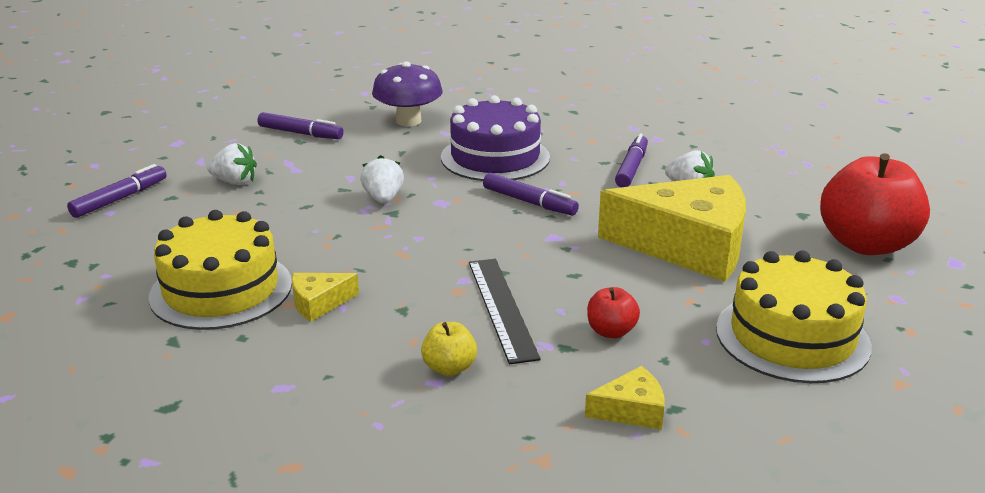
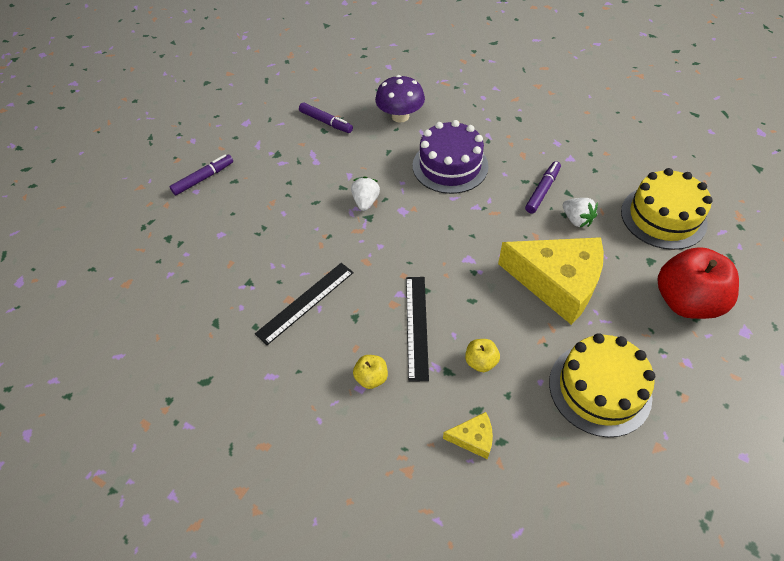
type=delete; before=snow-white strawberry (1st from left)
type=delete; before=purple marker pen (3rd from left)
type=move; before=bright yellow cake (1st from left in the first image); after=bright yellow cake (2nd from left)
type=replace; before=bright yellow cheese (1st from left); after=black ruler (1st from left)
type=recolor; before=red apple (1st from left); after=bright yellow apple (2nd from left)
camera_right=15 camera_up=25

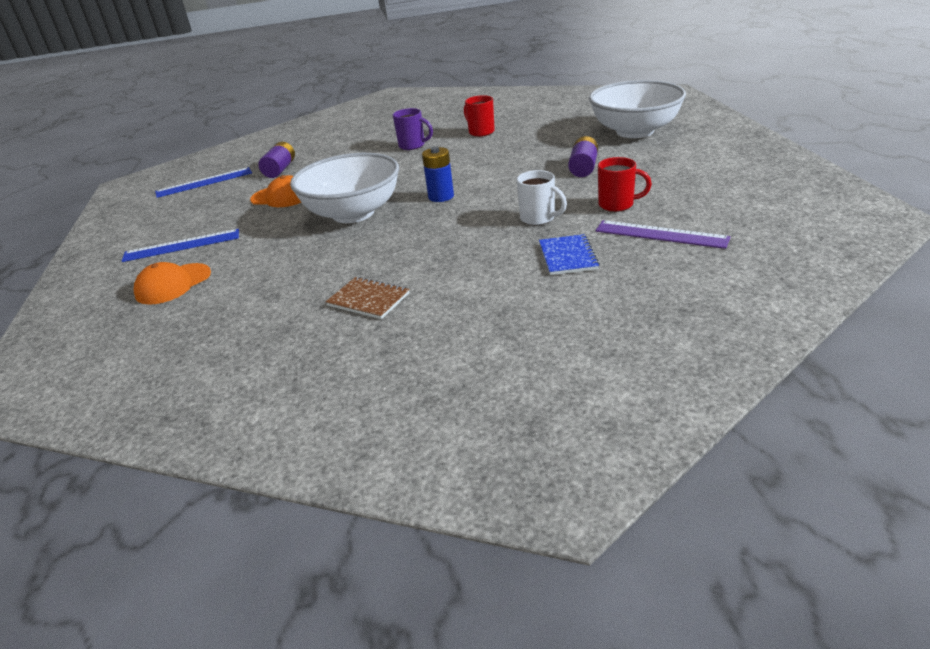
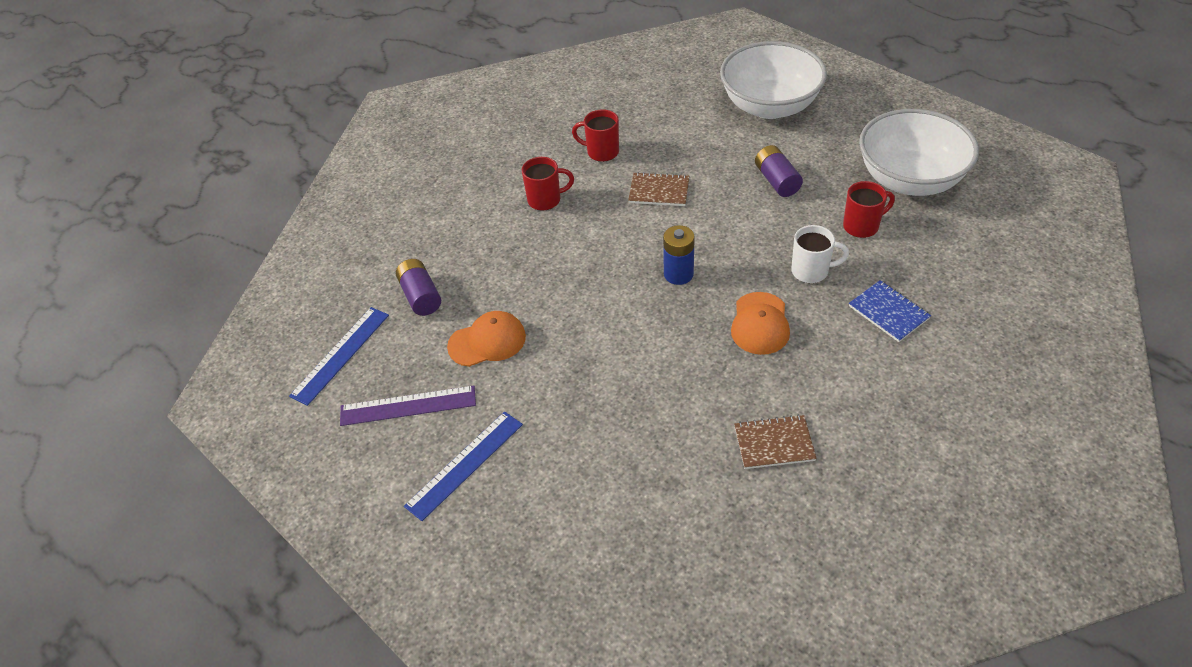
type=insert; after=dark brown exercise book (1st from left)
type=move; before=orange peaked cap (1st from left in the first image); after=orange peaked cap (2nd from left)
type=move; before=snow-white bowl (1st from left in the first image); after=snow-white bowl (2nd from left)
type=move; before=purple ruler
type=recolor; before=purple tea mug; after=red tea mug (1st from left)
camera_right=-35 camera_up=15

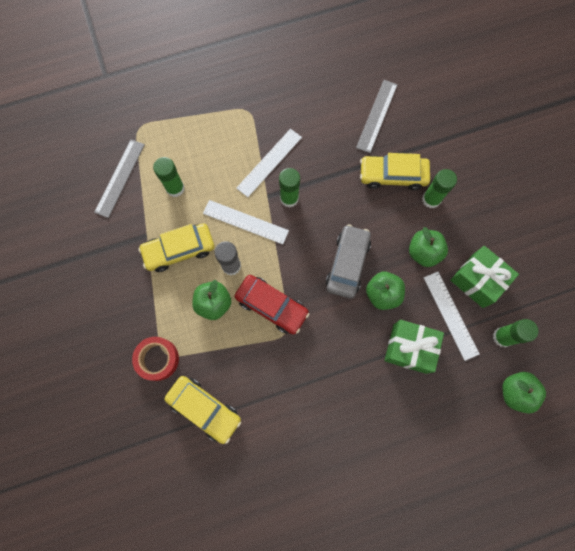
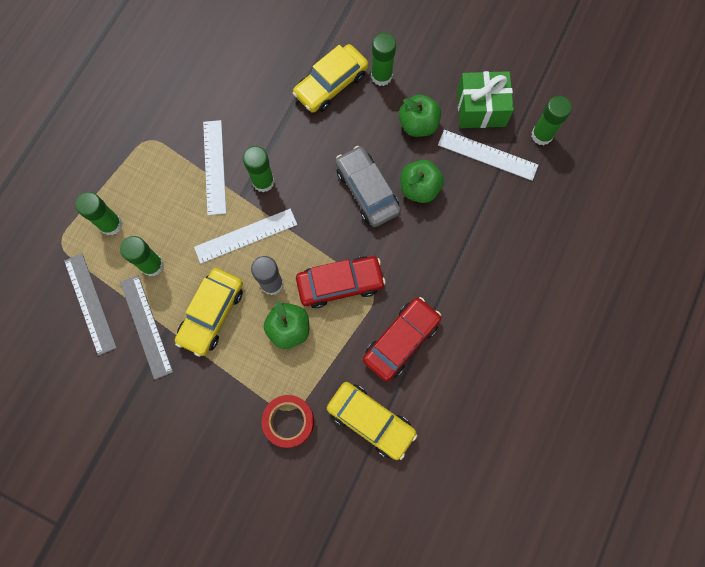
type=delete; before=emerald present (1st from left)
type=delete; before=emerald apple (4th from left)
type=insert; after=emerald glue (1st from left)
type=insert; after=red toy car (2nd from left)
type=move; before=ash-grey ruler (2nd from left)
type=rotate; before=bright yellow toy car (2nd from left in the first image); turn=45
camera_right=-45 camera_up=0

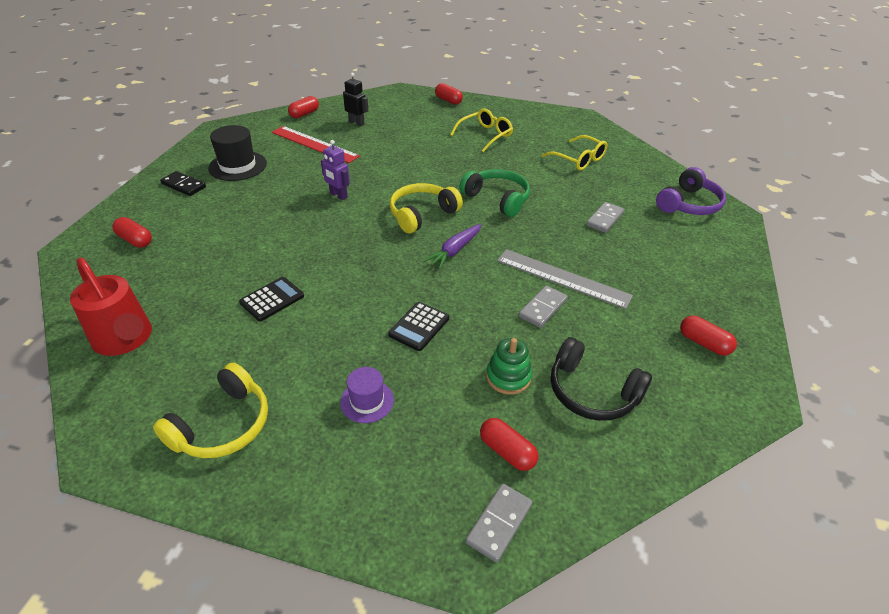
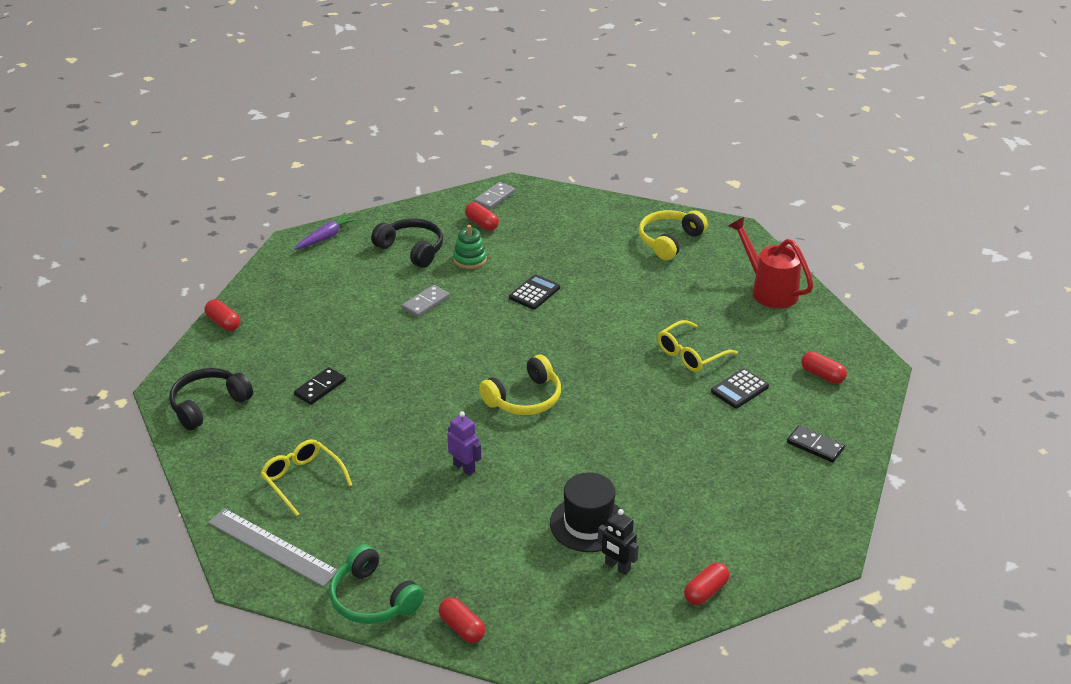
type=delete; before=red ruler
type=delete; before=purple tall hat
type=move; before=black tall hat
type=move; before=black adding machine (1st from left in the first image); after=black adding machine (2nd from left)
type=move; before=purple robot
type=move; before=purple toy carrot
type=move; before=bright yellow spectacles (1st from left in the first image); after=bright yellow spectacles (2nd from left)
type=move; before=emerald headphones
type=move; before=ash-grey ruler
type=move; before=red capsule (5th from left in the first image); after=red capsule (1st from left)
type=recolor; before=ash-grey domino piece (3rd from left); after=black domino piece (1st from left)
type=recolor; before=purple headphones; after=black headphones (1st from left)
camera_right=-175 camera_up=-5

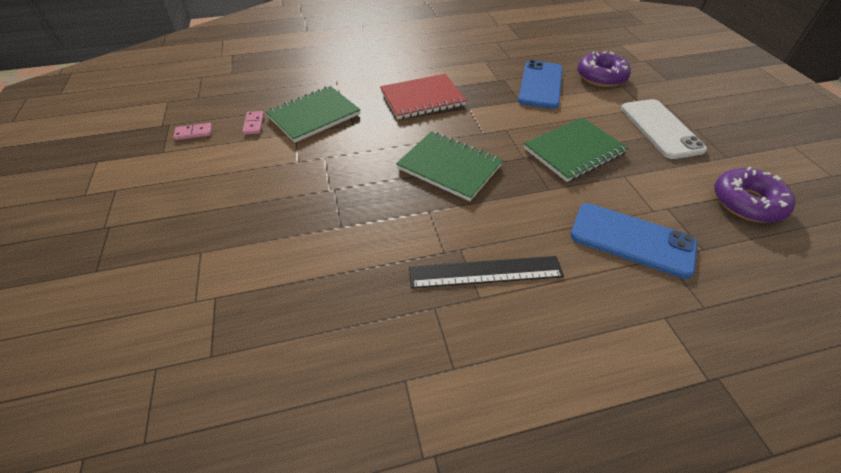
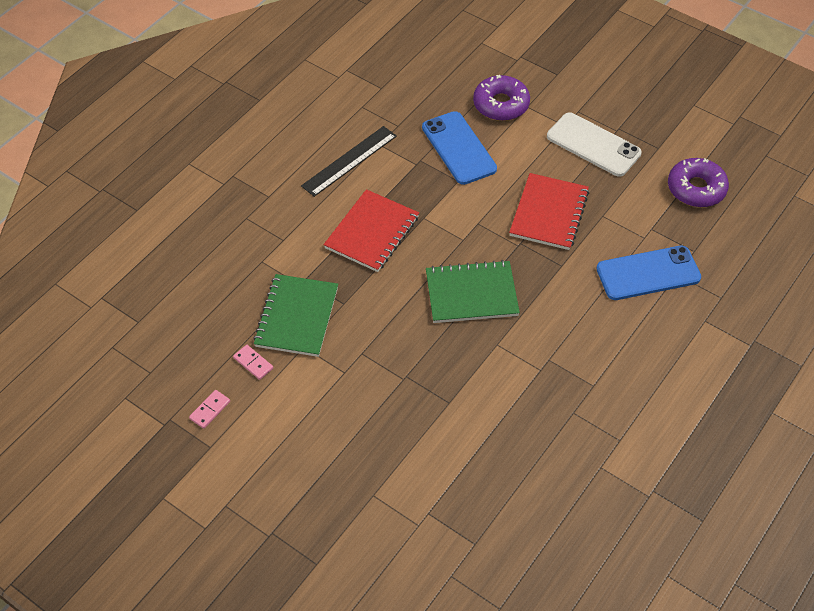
type=move; before=black ruler
type=recolor; before=emerald exercise book (3rd from left); after=red exercise book (2nd from left)
camera_right=-40 camera_up=5

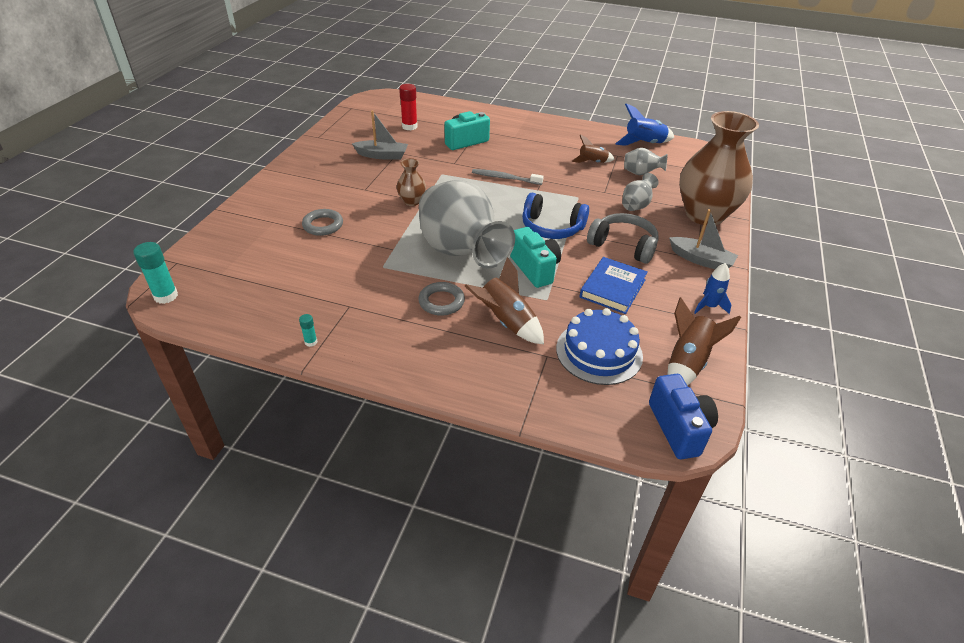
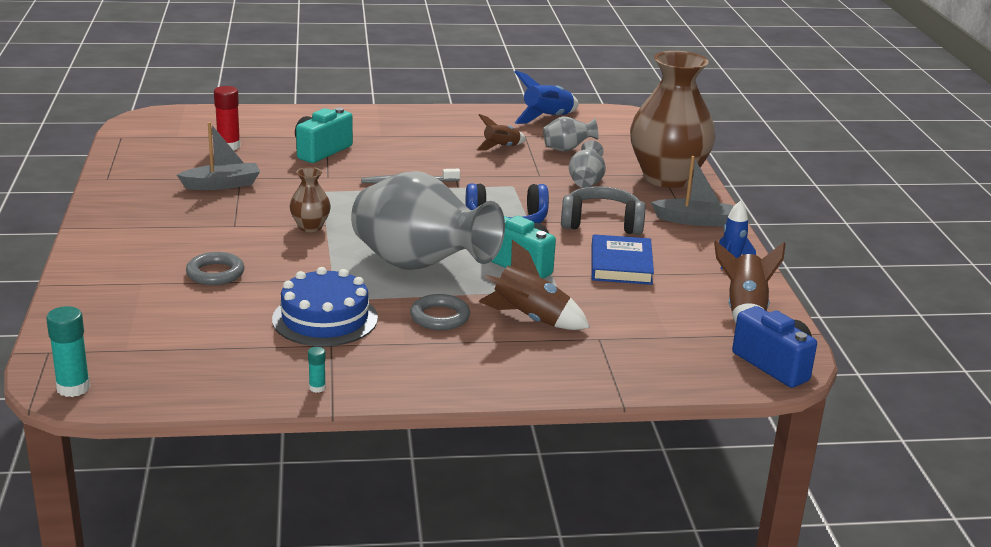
type=move; before=blue cake
camera_right=-25 camera_up=-15

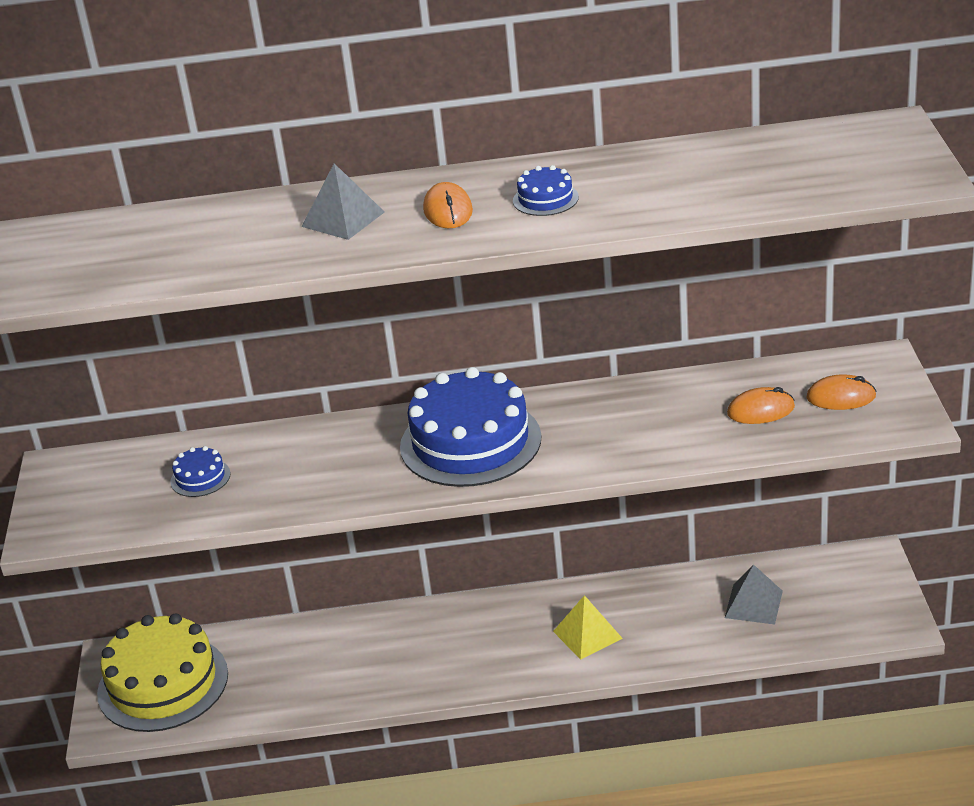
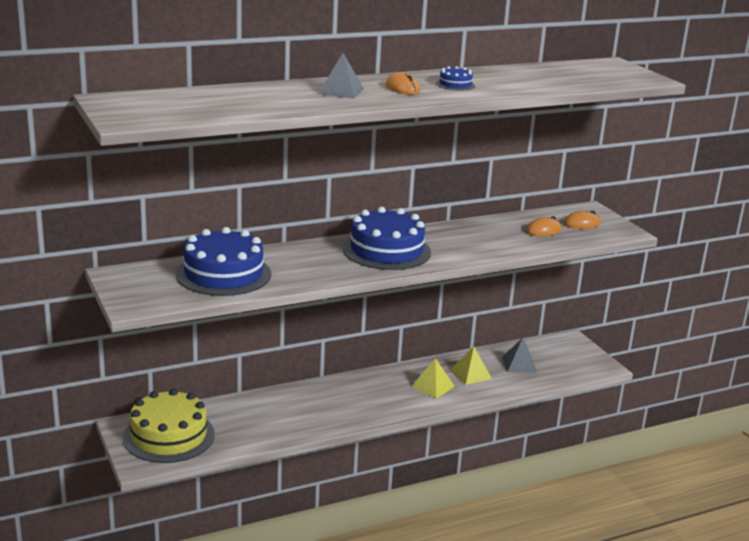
type=insert; after=bright yellow solid pyramid (2nd from left)
type=resize; before=blue cake (1st from left); scale=2.36
camera_right=-25 camera_up=-10

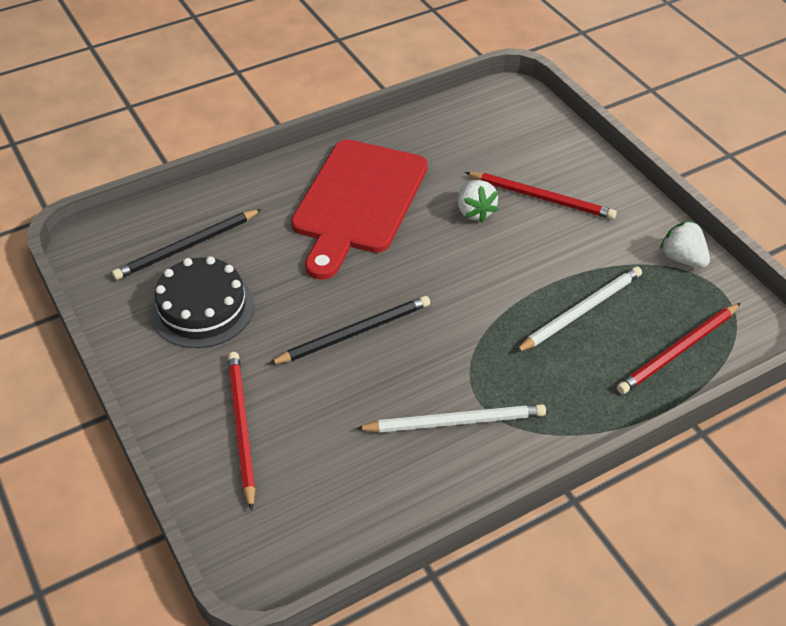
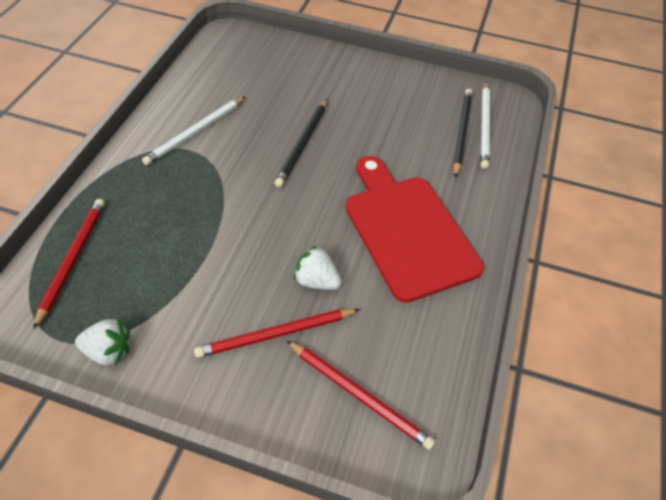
type=delete; before=black cake
type=move; before=red pencil (1st from left in the first image); after=red pencil (3rd from left)
type=move; before=snow-white pencil (2nd from left)
camera_right=135 camera_up=5

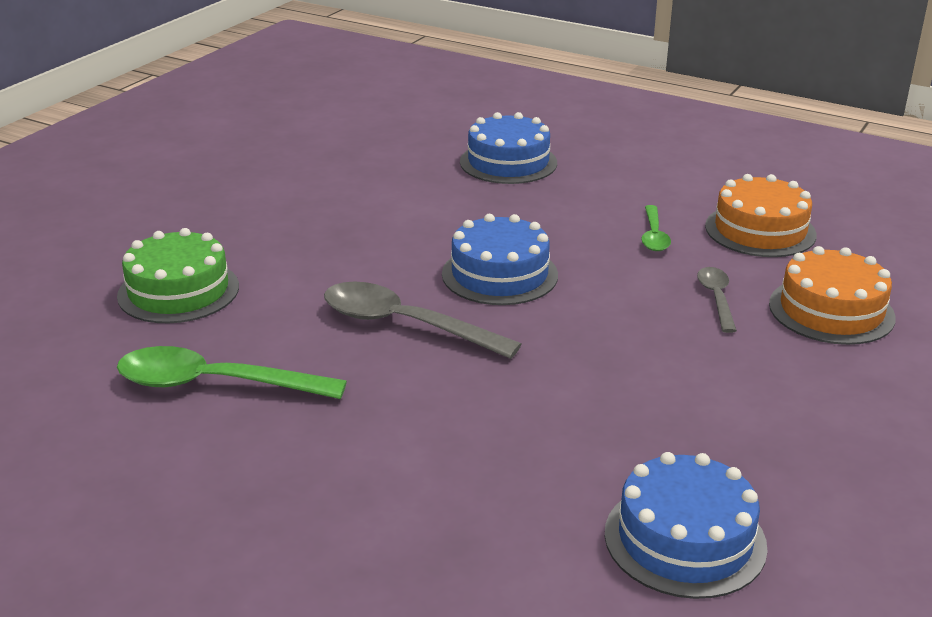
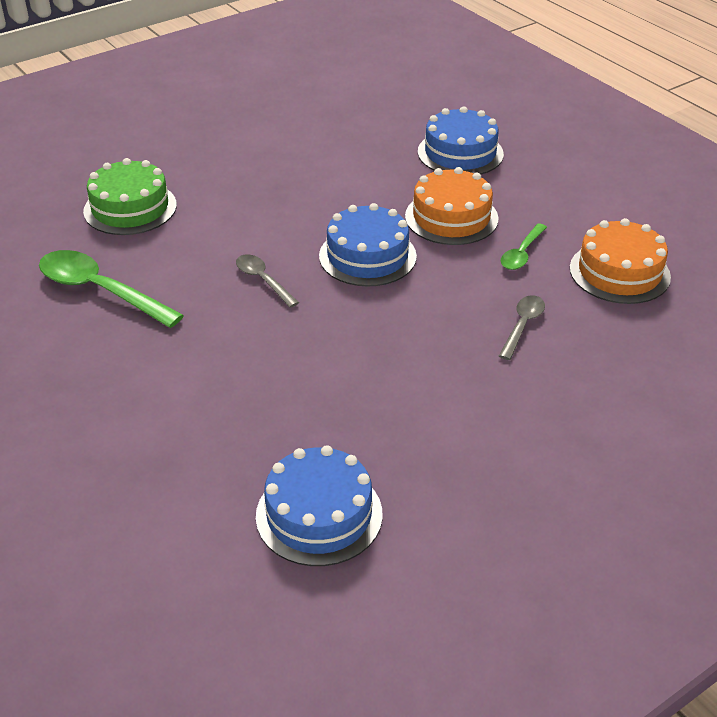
type=move; before=orange cake (2nd from left in the first image); after=orange cake (1st from left)
type=resize; before=ash-grey spoon (1st from left); scale=0.55
camera_right=25 camera_up=10

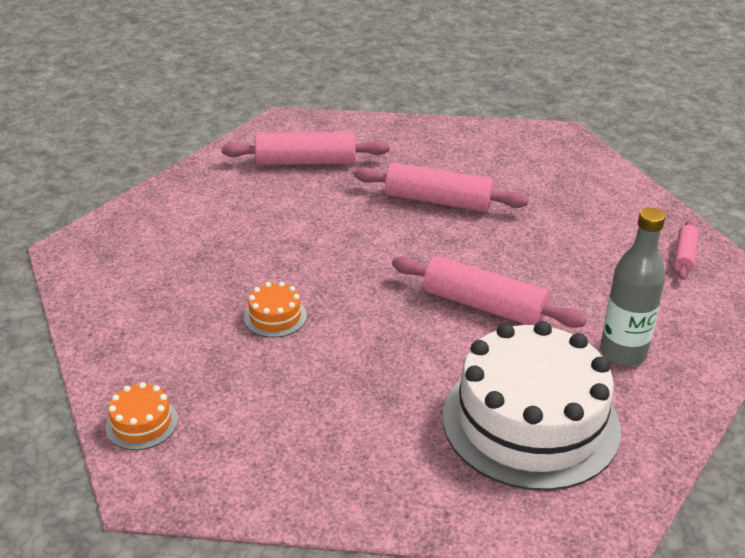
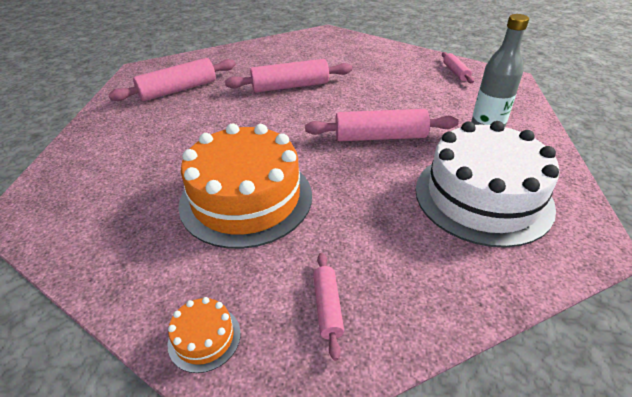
type=insert; after=rose-pink dough roller (3rd from left)
type=resize; before=orange cake (2nd from left); scale=2.48
camera_right=-30 camera_up=5

